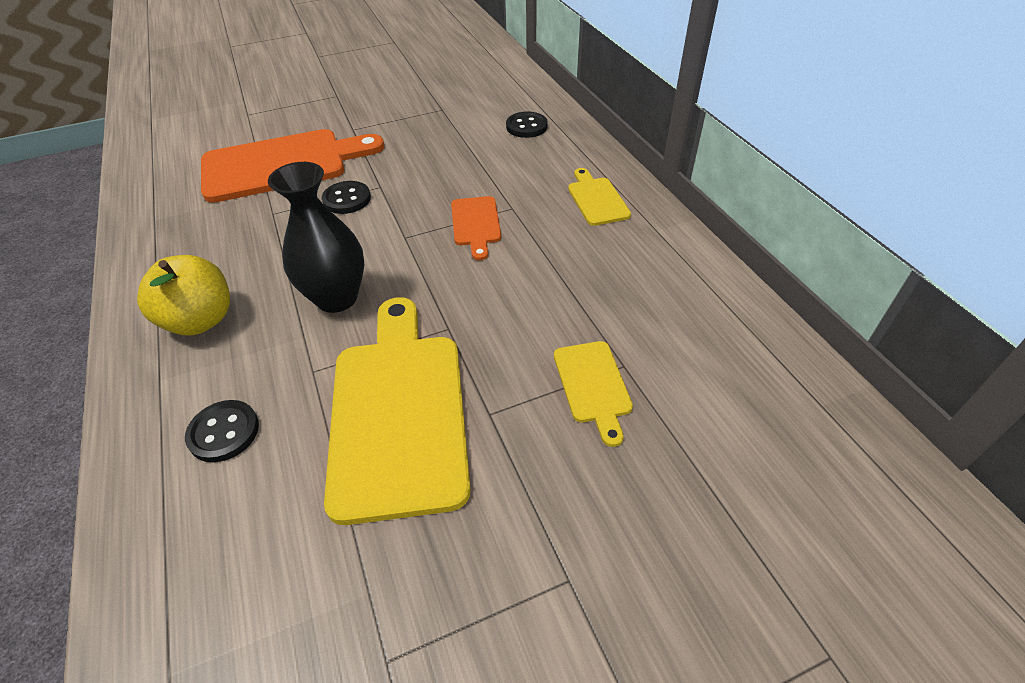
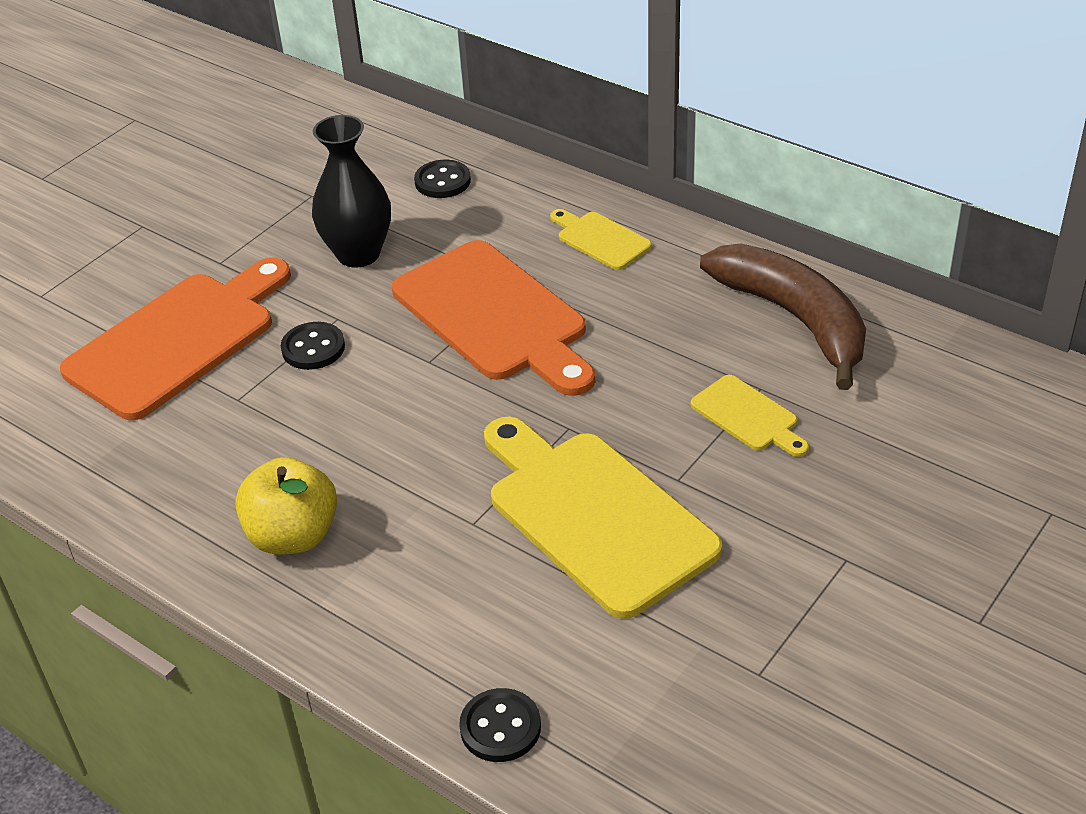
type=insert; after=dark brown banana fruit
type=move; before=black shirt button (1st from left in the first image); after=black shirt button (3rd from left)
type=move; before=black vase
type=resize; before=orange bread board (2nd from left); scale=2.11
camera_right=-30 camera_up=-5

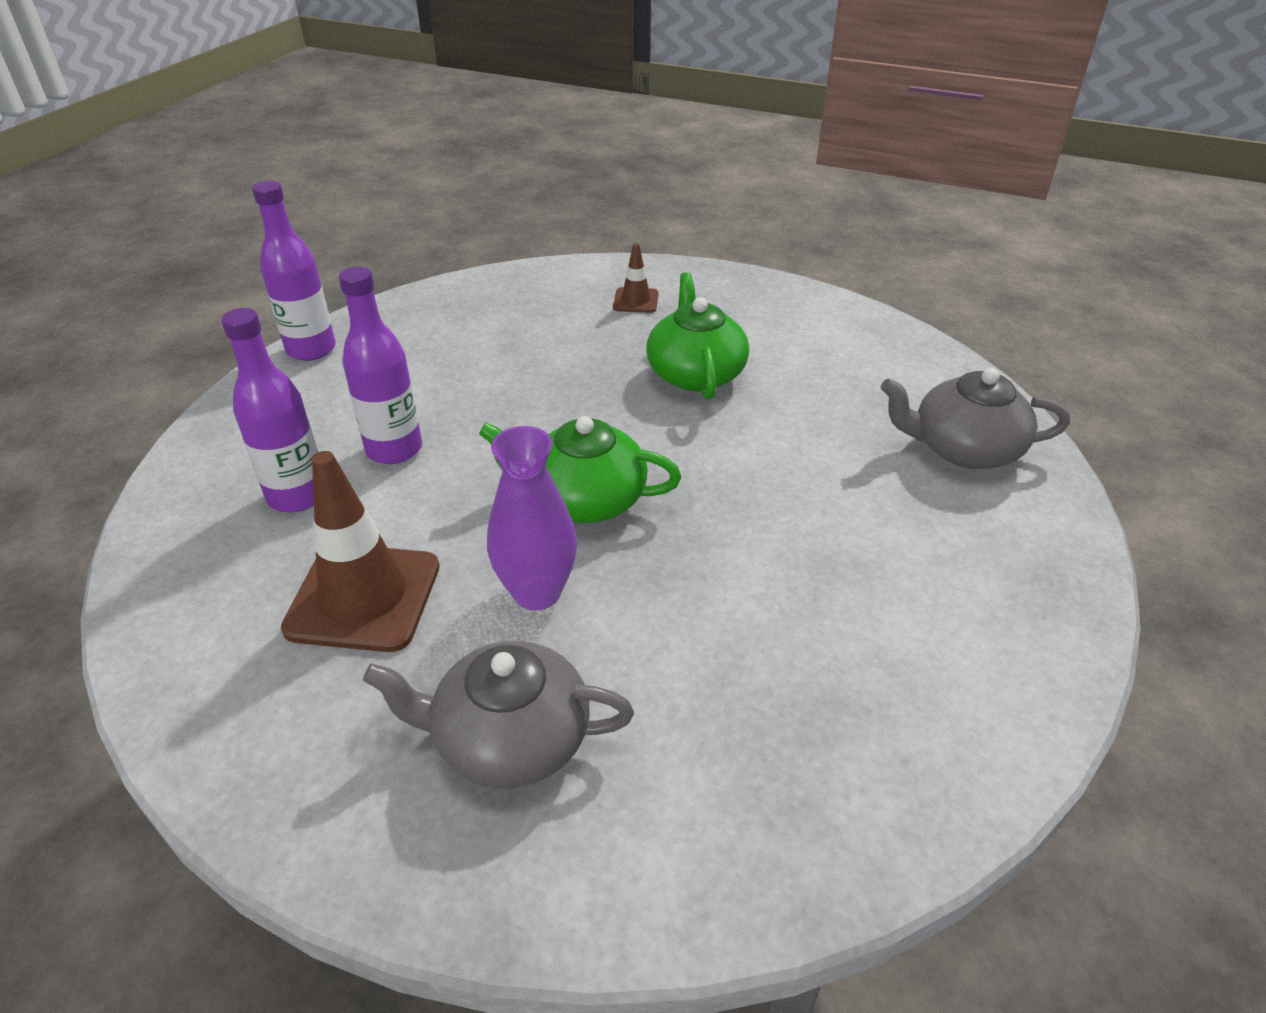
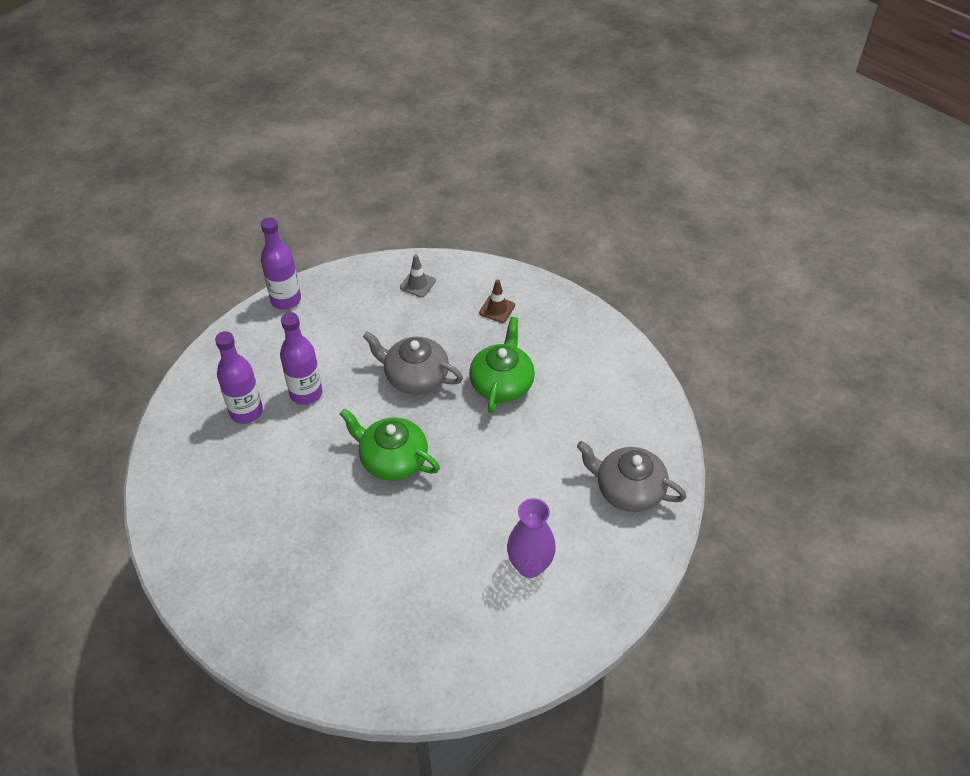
type=delete; before=dark brown road cone (1st from left)
type=insert; after=ash-grey road cone
type=move; before=ash-grey teapot (1st from left)
type=move; before=purple vase
camera_right=20 camera_up=10

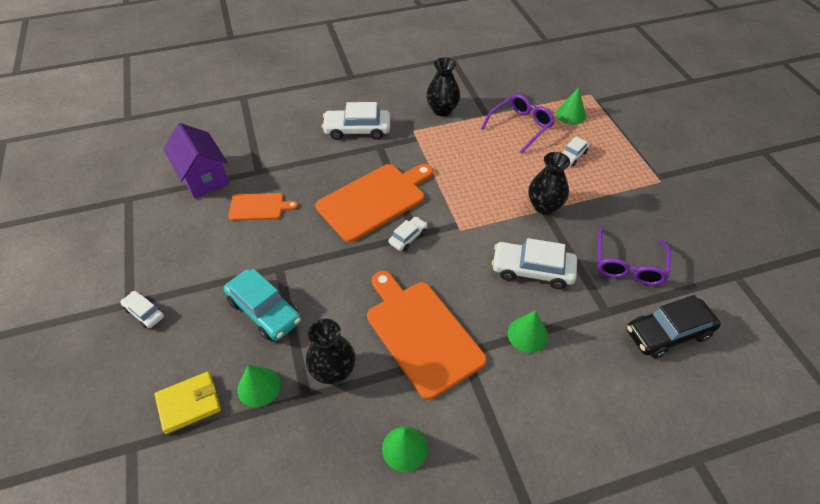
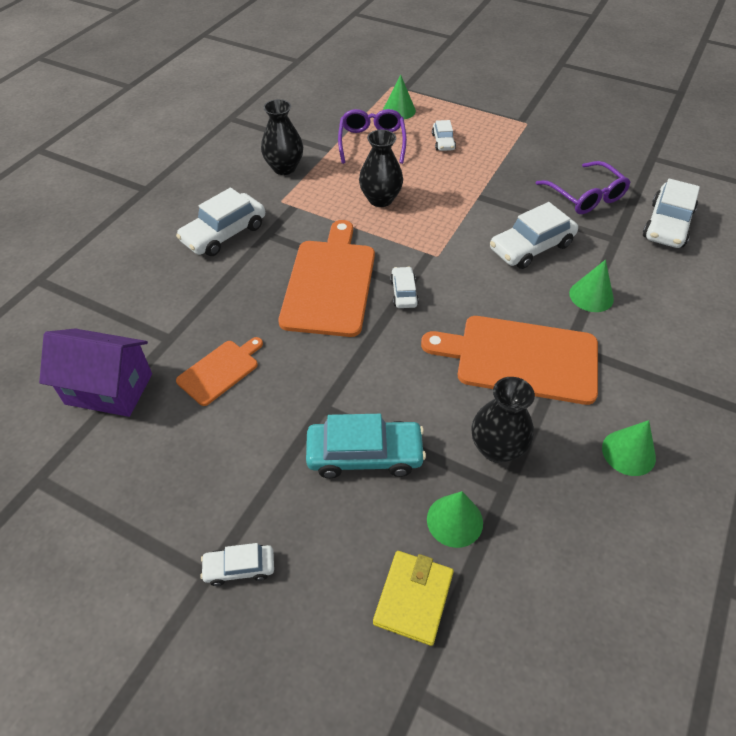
type=move; before=black vase (3rd from left in the first image); after=black vase (2nd from left)
type=recolor; before=black toy car; after=snow-white toy car (6th from left)
camera_right=-45 camera_up=0

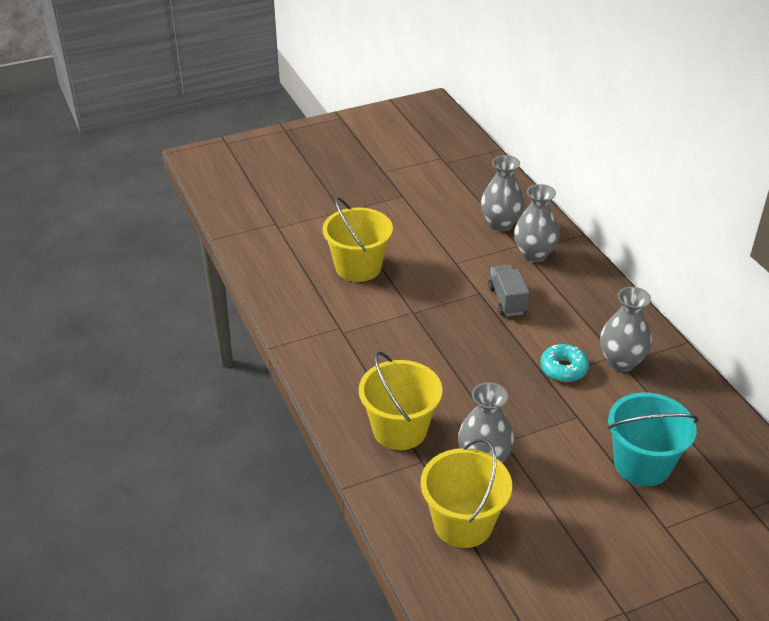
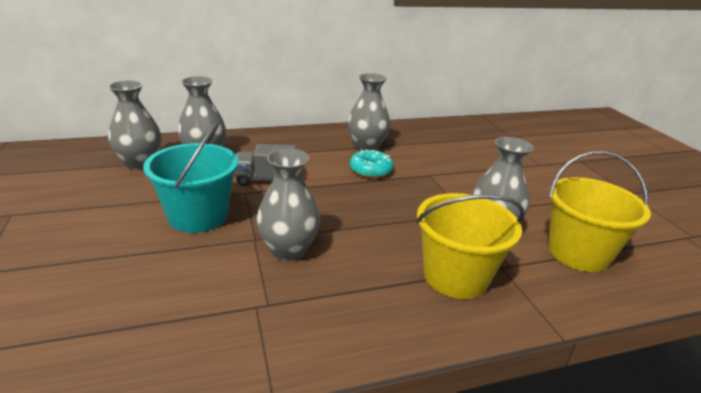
type=delete; before=bright yellow bucket (1st from left)
type=insert; after=ash-grey vase (3rd from left)
type=move; before=teal bucket
camera_right=-85 camera_up=-10

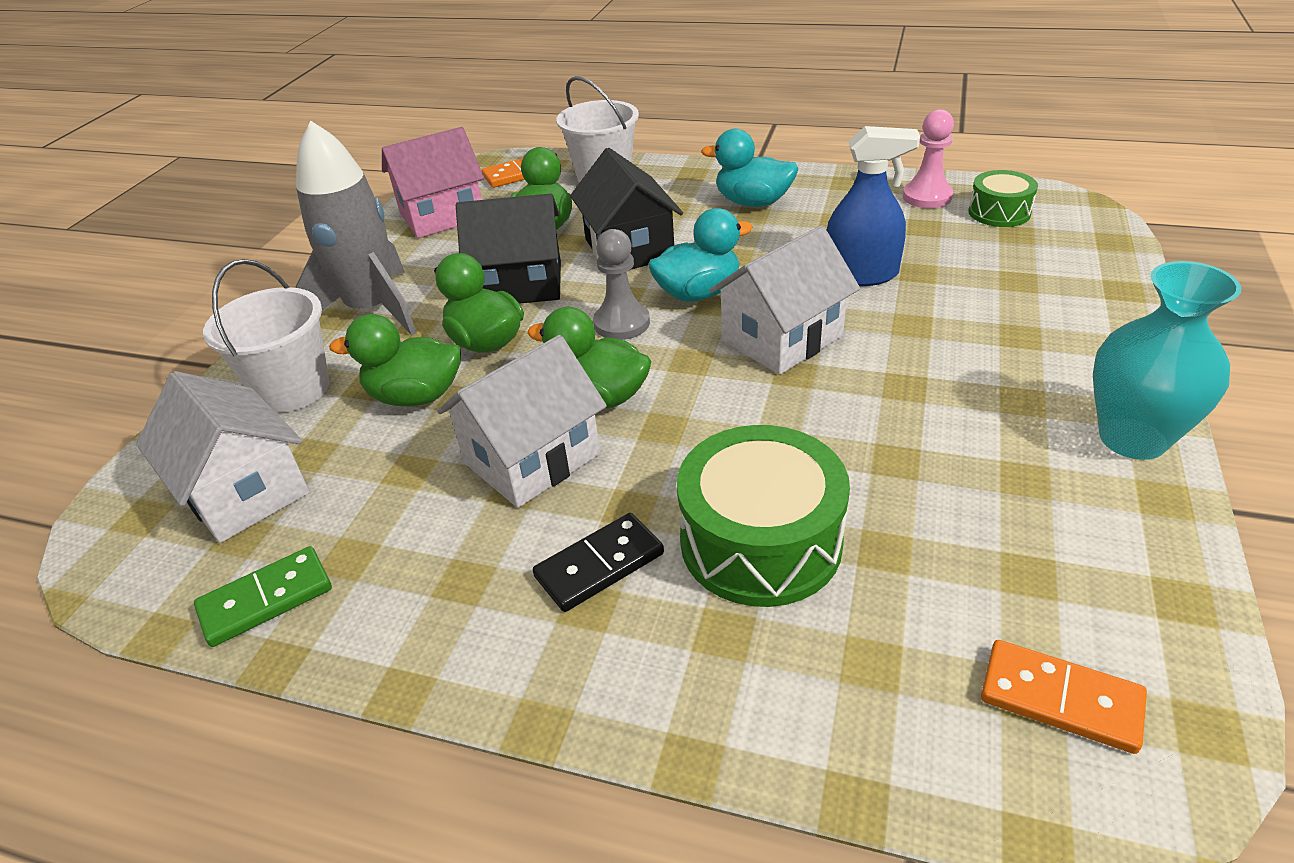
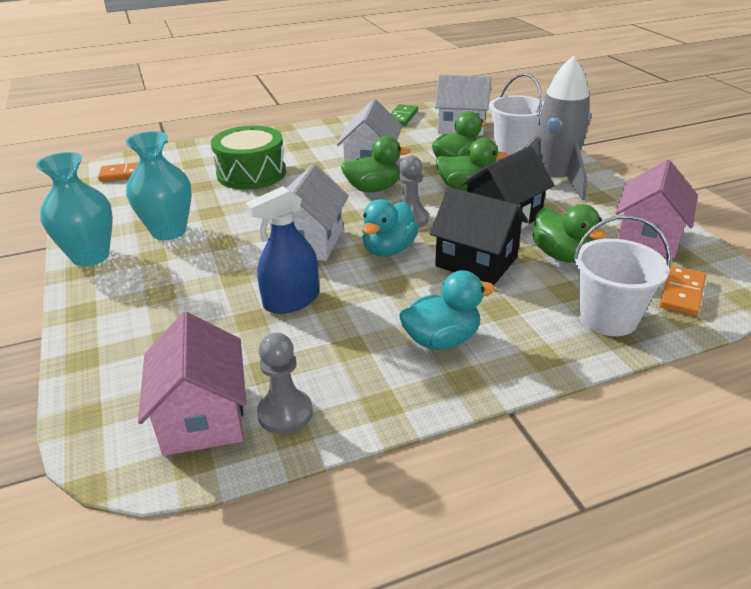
type=delete; before=black domino piece
type=insert; after=teal vase (2nd from left)
type=replace; before=emerald drum (2nd from left); after=rose-pink house (1st from left)
type=recolor; before=rose-pink chess pawn; after=ash-grey chess pawn (1st from left)
camera_right=140 camera_up=-5

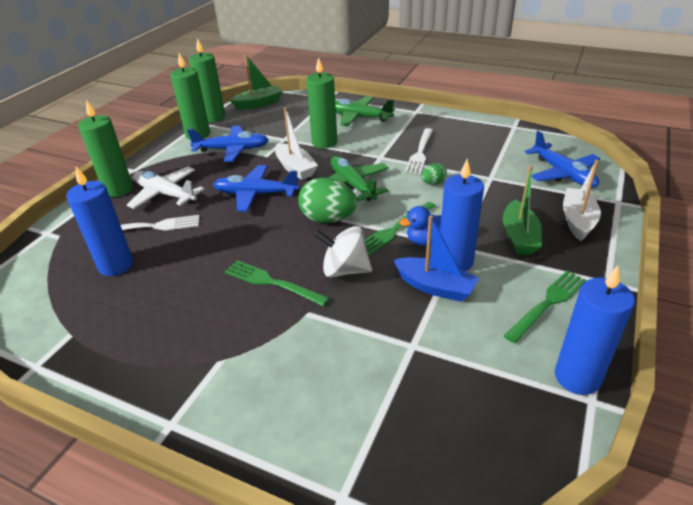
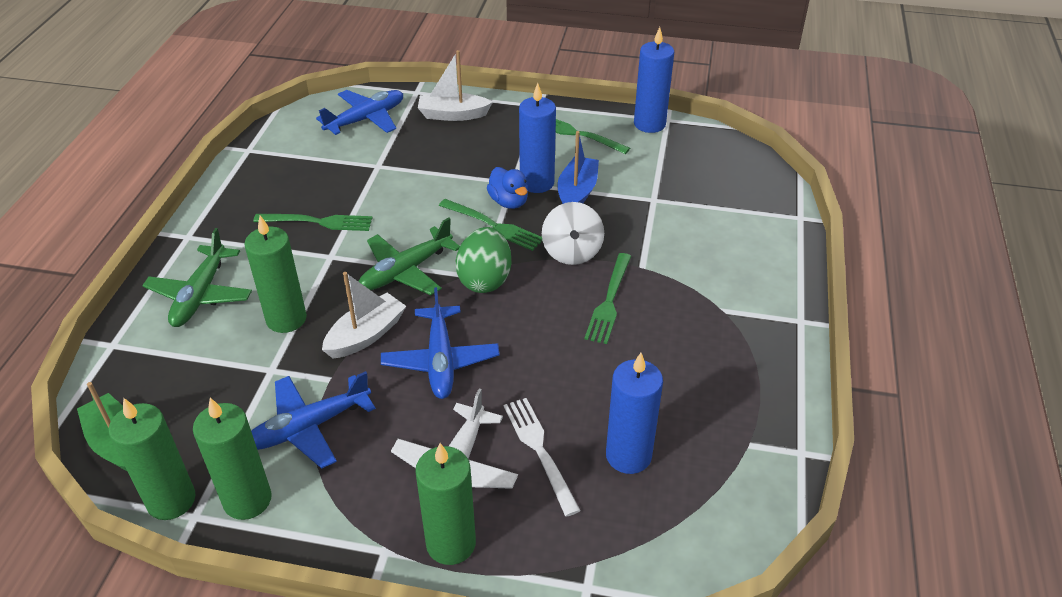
type=delete; before=emerald egg shape (2nd from left)
type=delete; before=emerald toy boat (2nd from left)
type=recolor; before=snow-white dinner fork (2nd from left); after=emerald dinner fork (1st from left)
type=rotate; before=blue toy plane (1st from left); turn=-105
camera_right=-105 camera_up=5

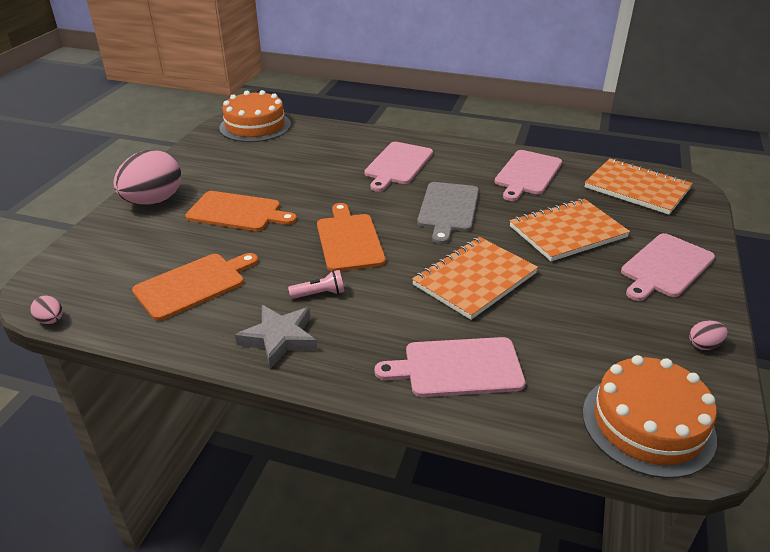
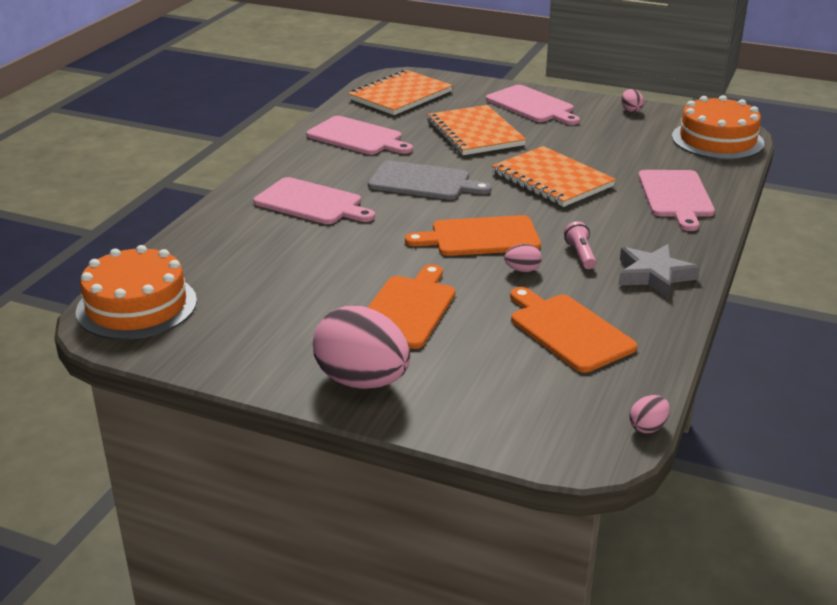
type=insert; after=rose-pink egg shape (2nd from left)
camera_right=-85 camera_up=-5

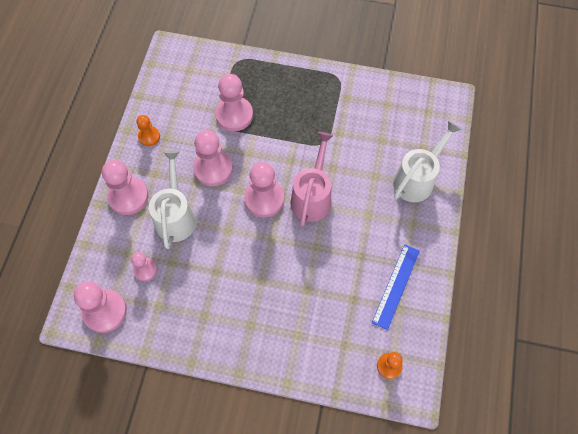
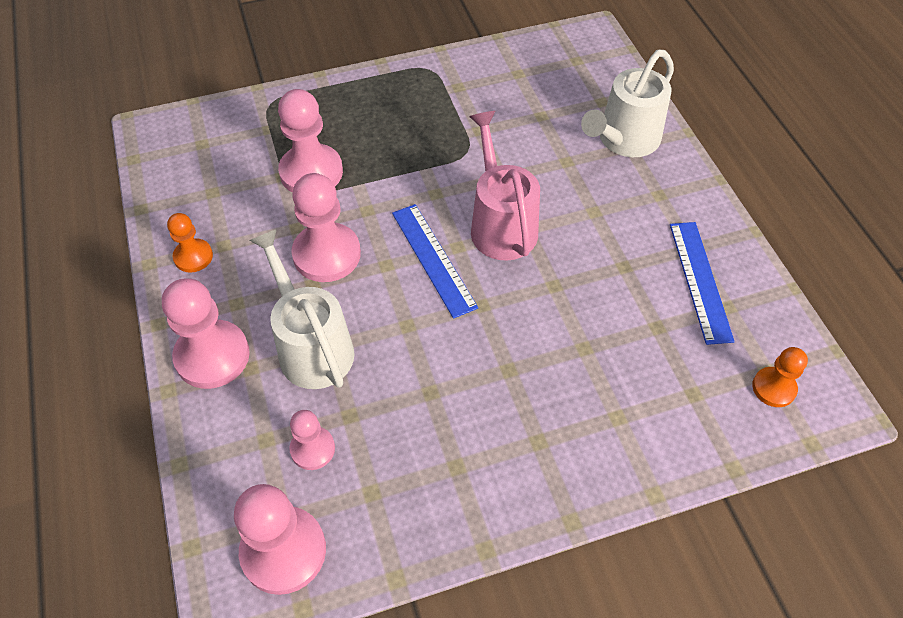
type=replace; before=rose-pink chess pawn (6th from left); after=blue ruler (1st from left)
type=rotate; before=snow-white watering can (2nd from left); turn=-150
camera_right=-30 camera_up=-10

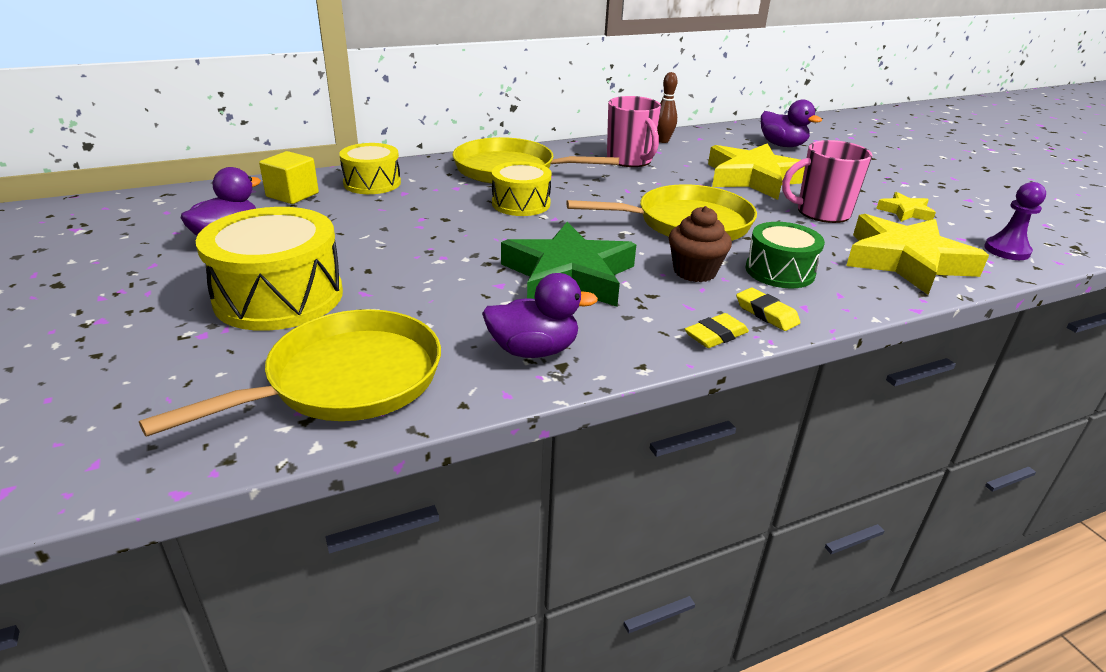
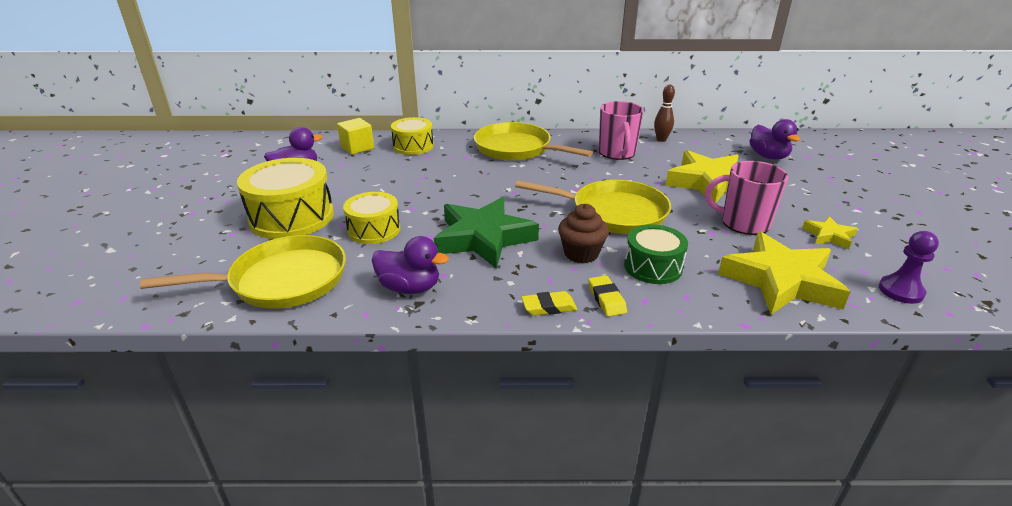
type=move; before=bright yellow drum (3rd from left in the first image); after=bright yellow drum (2nd from left)
camera_right=25 camera_up=0

